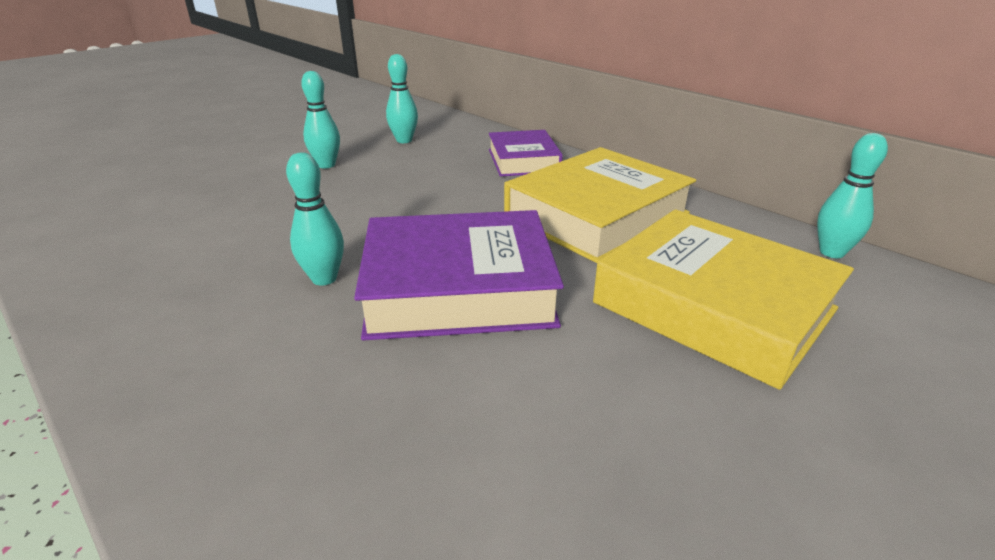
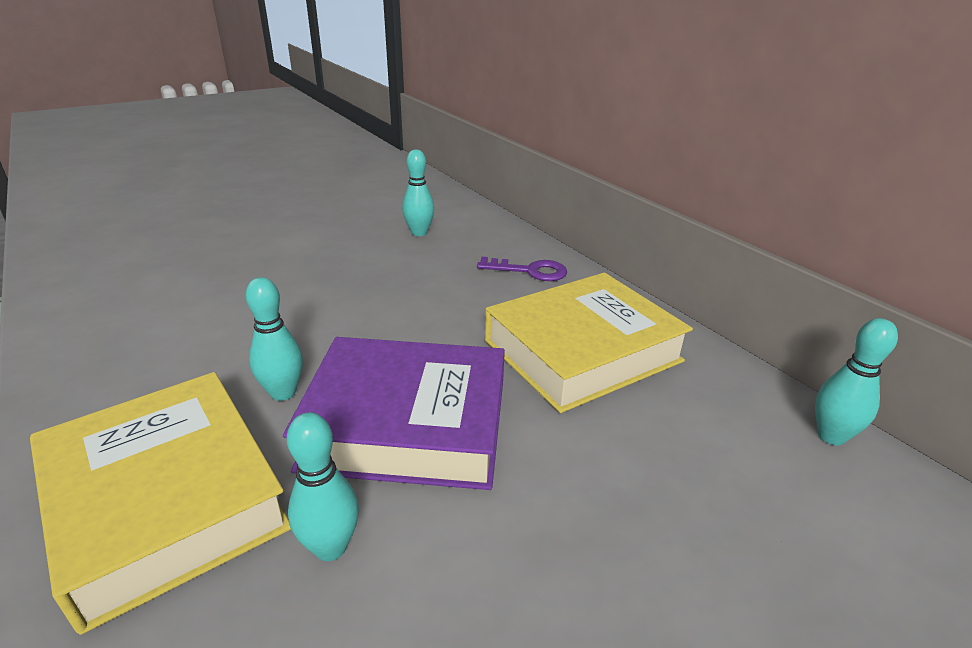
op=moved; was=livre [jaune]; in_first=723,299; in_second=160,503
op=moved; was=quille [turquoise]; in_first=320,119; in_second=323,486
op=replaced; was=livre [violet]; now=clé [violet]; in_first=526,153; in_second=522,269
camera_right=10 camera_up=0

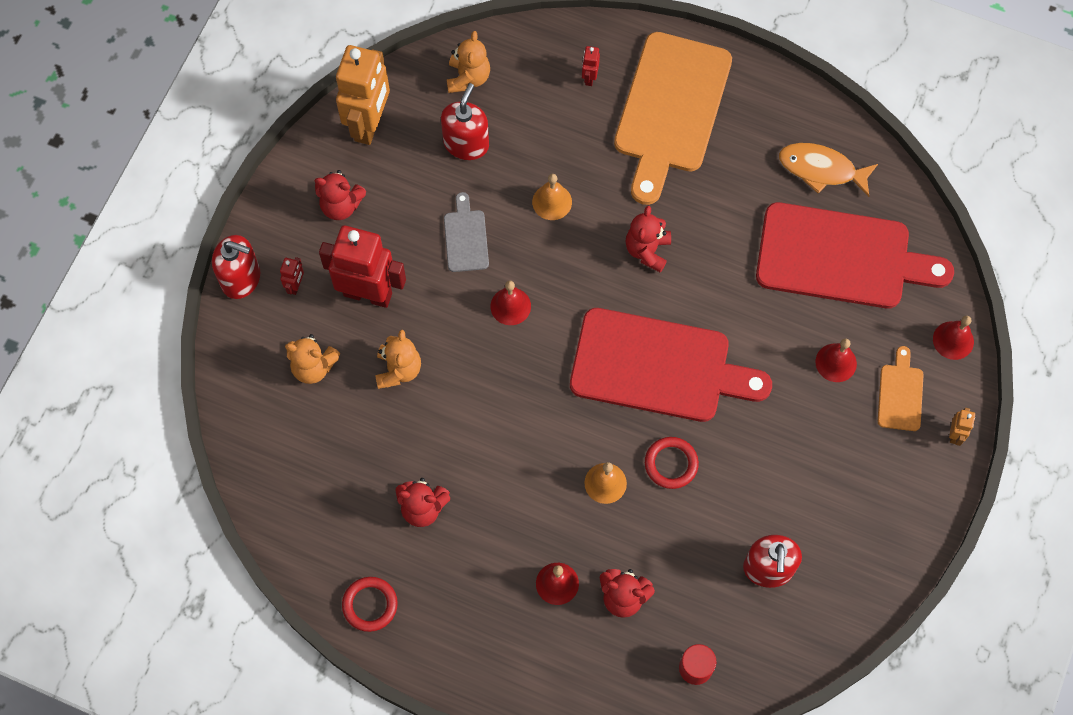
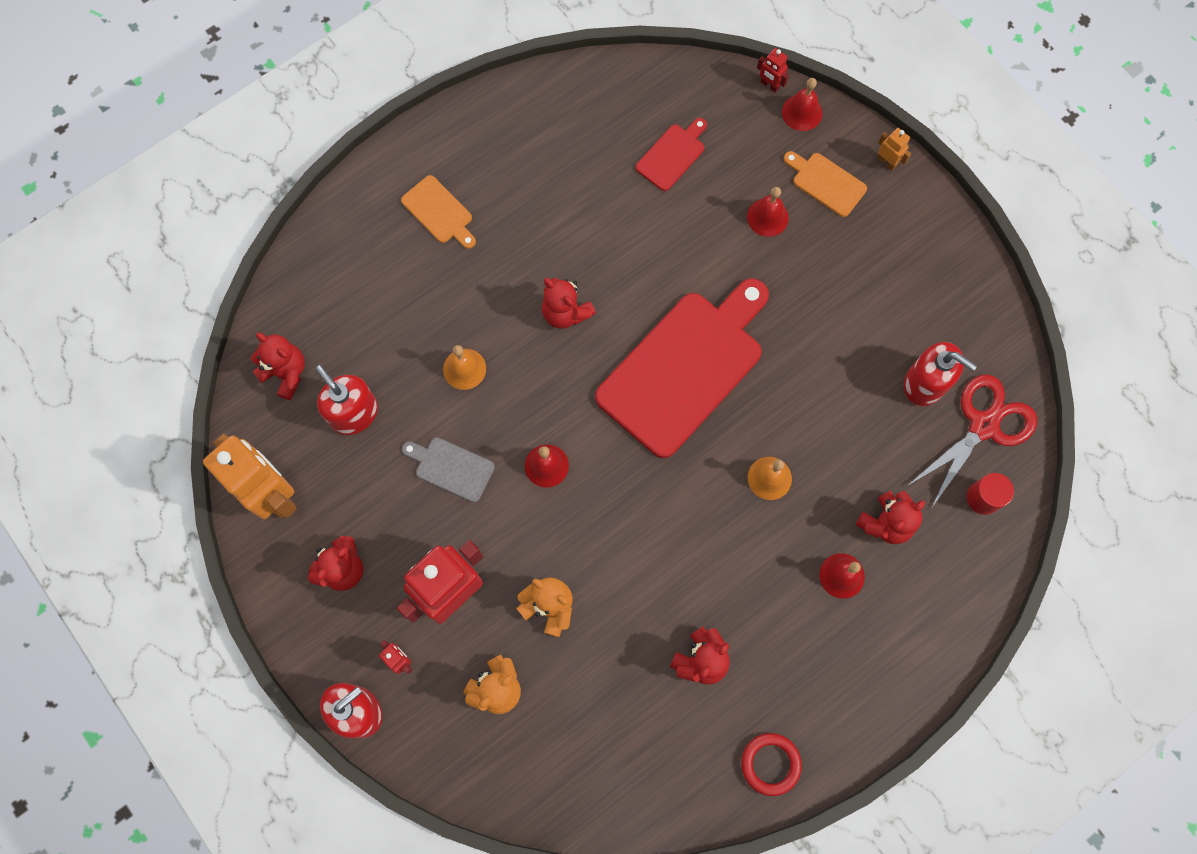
op=recoloured; was=ours en peluche [orange]; now=ours en peluche [rouge]; in_first=468,62; in_second=278,366
op=resized; was=planche à découper [orange]; in_first=673,118; in_second=438,212; ratio=0.44
op=resized; was=planche à découper [rouge]; in_first=855,255; in_second=671,154; ratio=0.44
op=moved; was=robot [rouge]; in_first=591,66; in_second=773,70
op=added; now=ciseaux [rouge]; in_second=972,441
op=removed; was=anneau [rouge]; in_first=672,463
op=removed; was=poisson [orange]; in_first=828,170
camera_right=-60 camera_up=5

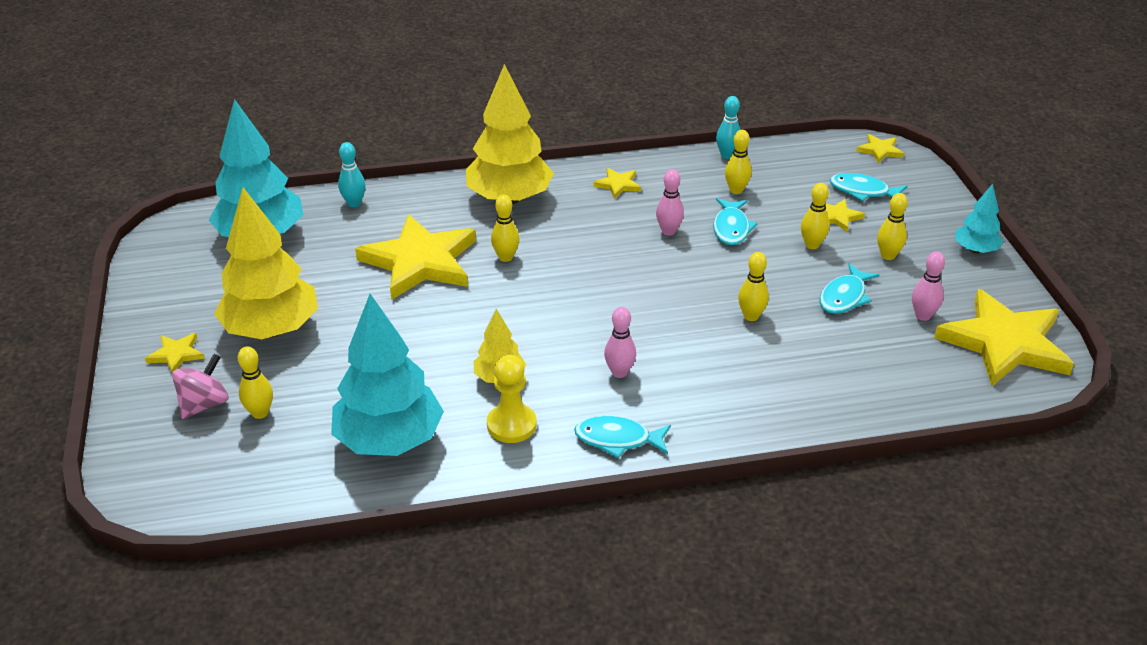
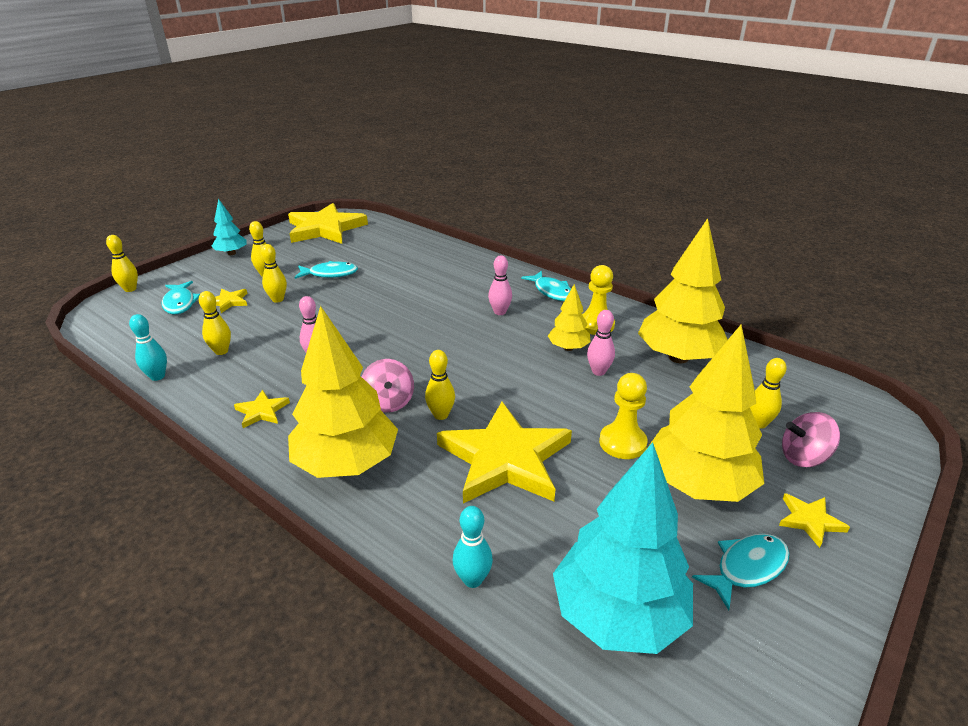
op=moved; was=quille [jaune]; in_first=753,286; in_second=122,263
op=added; now=toupie [rose]; in_second=388,386
op=moved; was=quille [rose]; in_first=928,286; in_second=601,343
op=added; now=pion [jaune]; in_second=623,416
op=recoloured; was=arbre [turquoise]; now=arbre [jaune]; in_first=387,375; in_second=683,290
op=moved; was=poisson [turquoise]; in_first=735,221; in_second=740,572
op=removed; was=étoile [jaune]; in_first=880,149
camera_right=-130 camera_up=-5

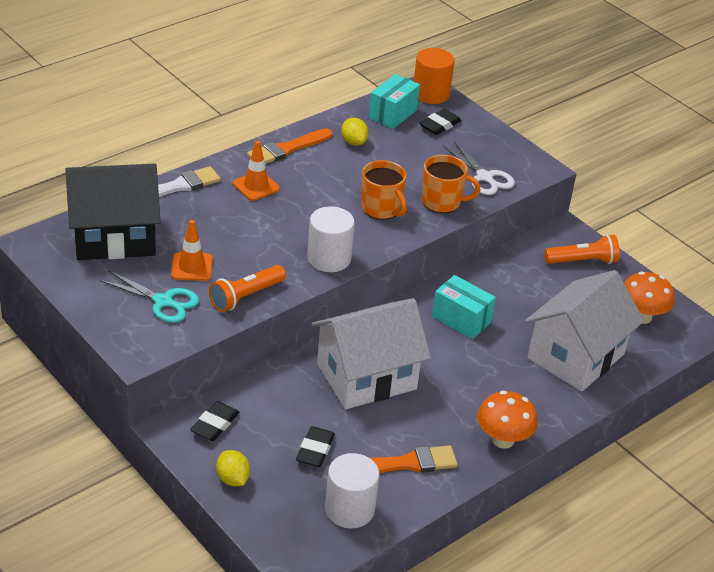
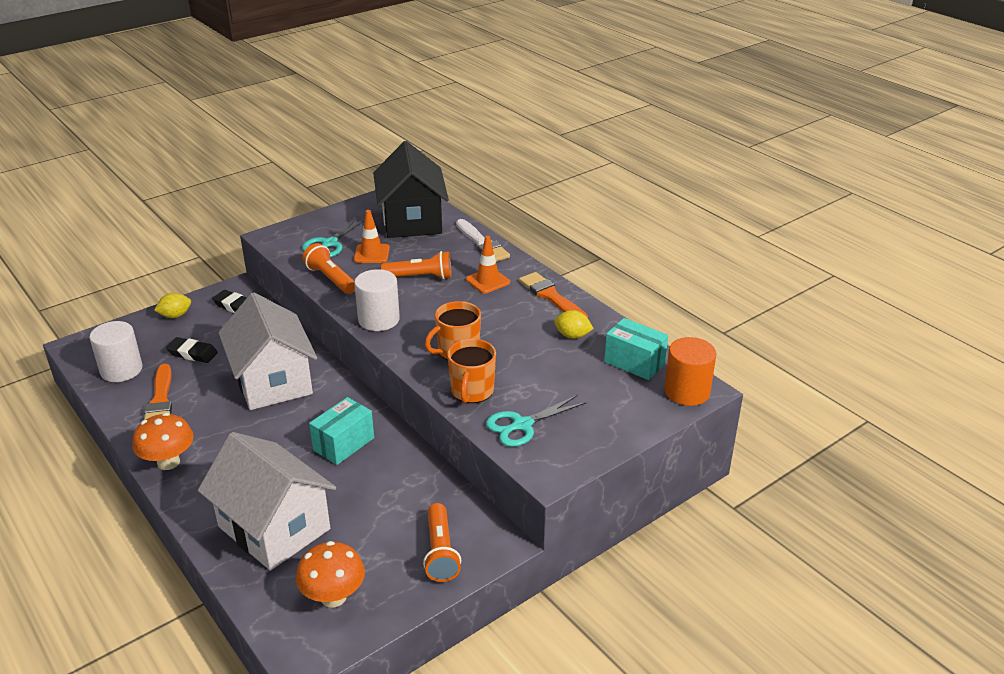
op=added; now=lampe de poche [orange]; in_second=416,265
op=recoloured; was=ciseaux [blanc]; now=ciseaux [turquoise]; in_first=479,168; in_second=536,421
op=turned; was=citron [jaune]; in_first=355,132; in_second=574,324; clockwise=45
op=removed; was=gomme [noir]; in_first=440,122
camera_right=95 camera_up=-5

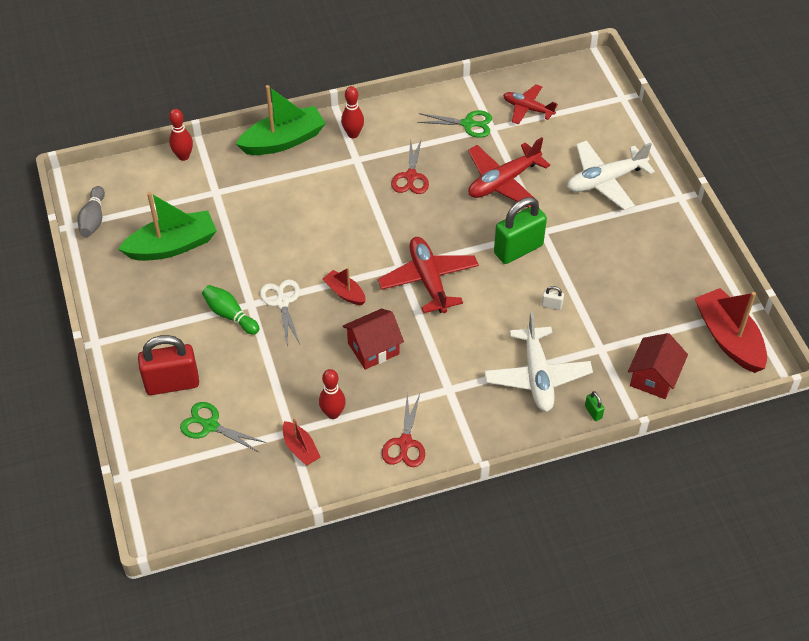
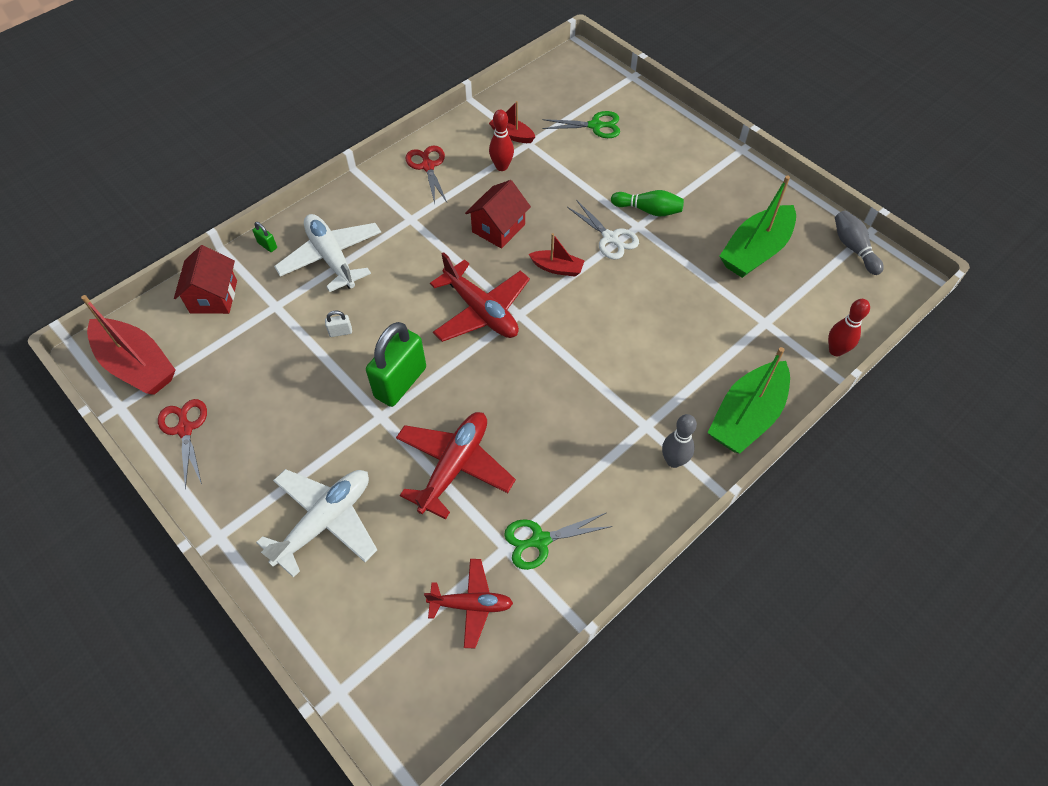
op=moved; was=ciseaux [rouge]; in_first=410,165; in_second=182,444
op=recoloured; was=quille [rouge]; now=quille [gris]; in_first=352,112; in_second=679,441
op=removed; was=cadenas [rouge]; in_first=168,365
camera_right=155 camera_up=5

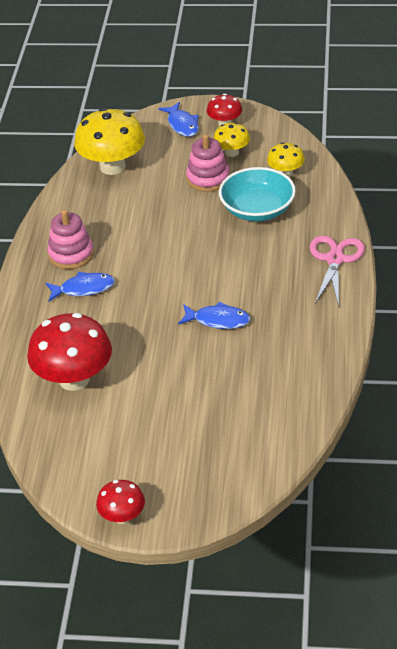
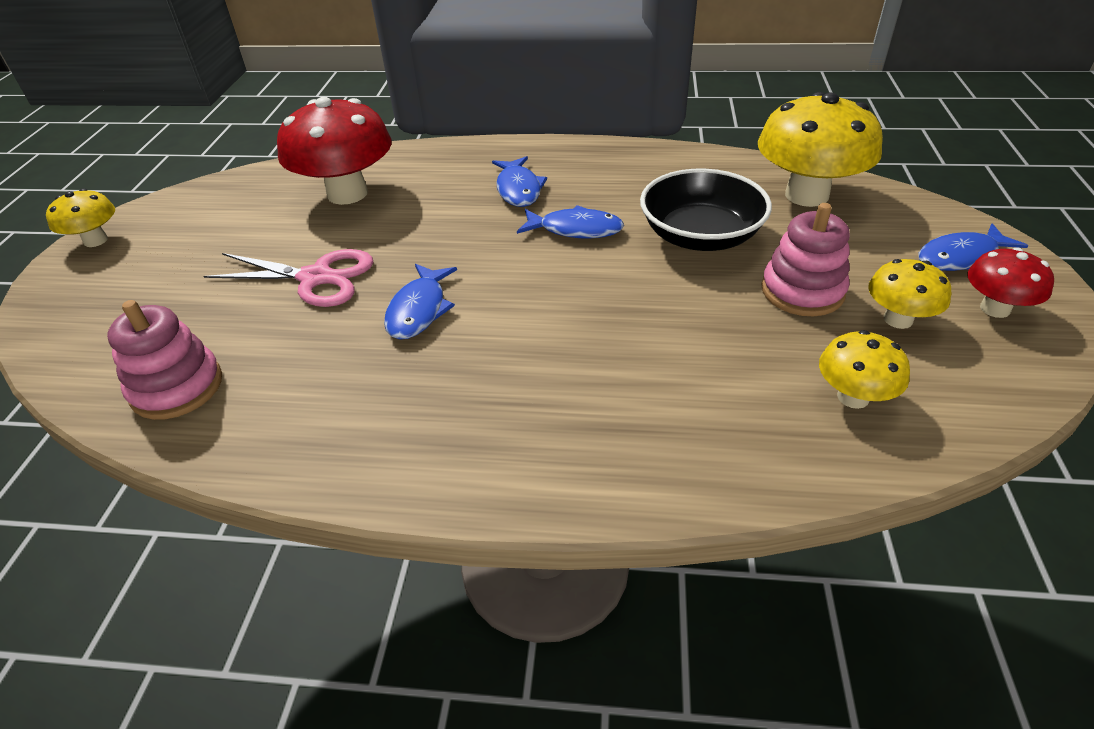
op=recoloured; was=champignon [rouge]; now=champignon [jaune]; in_first=120,502; in_second=80,217
op=moved; was=jouet à empiler [rose]; in_first=70,239; in_second=164,360
op=moved; was=ciseaux [rose]; in_first=337,270; in_second=288,278
op=added; now=poisson [bleu]; in_second=570,221
op=added; now=bol [noir]; in_second=706,210
op=removed; was=bol [turquoise]; in_first=257,194
camera_right=90 camera_up=0

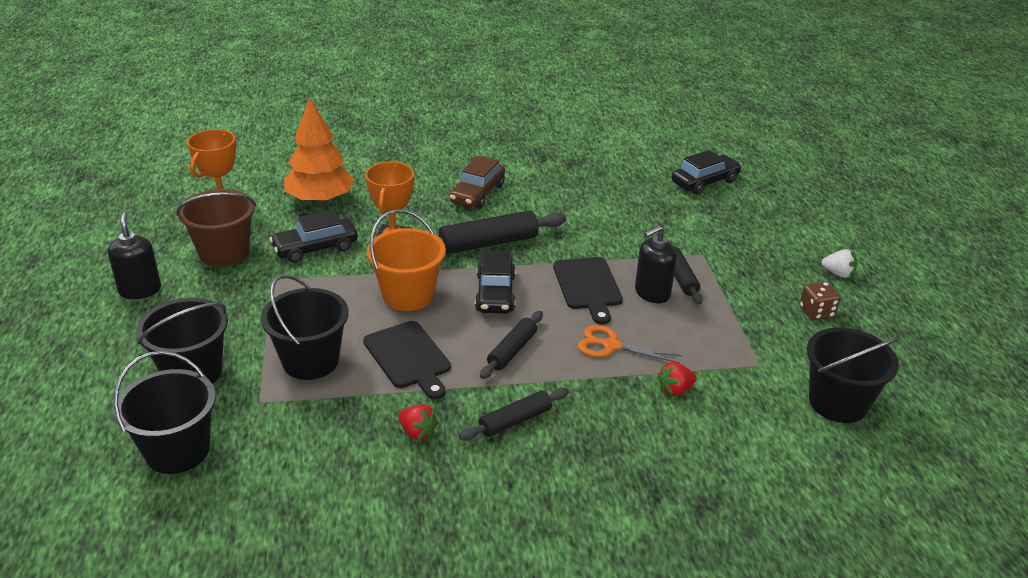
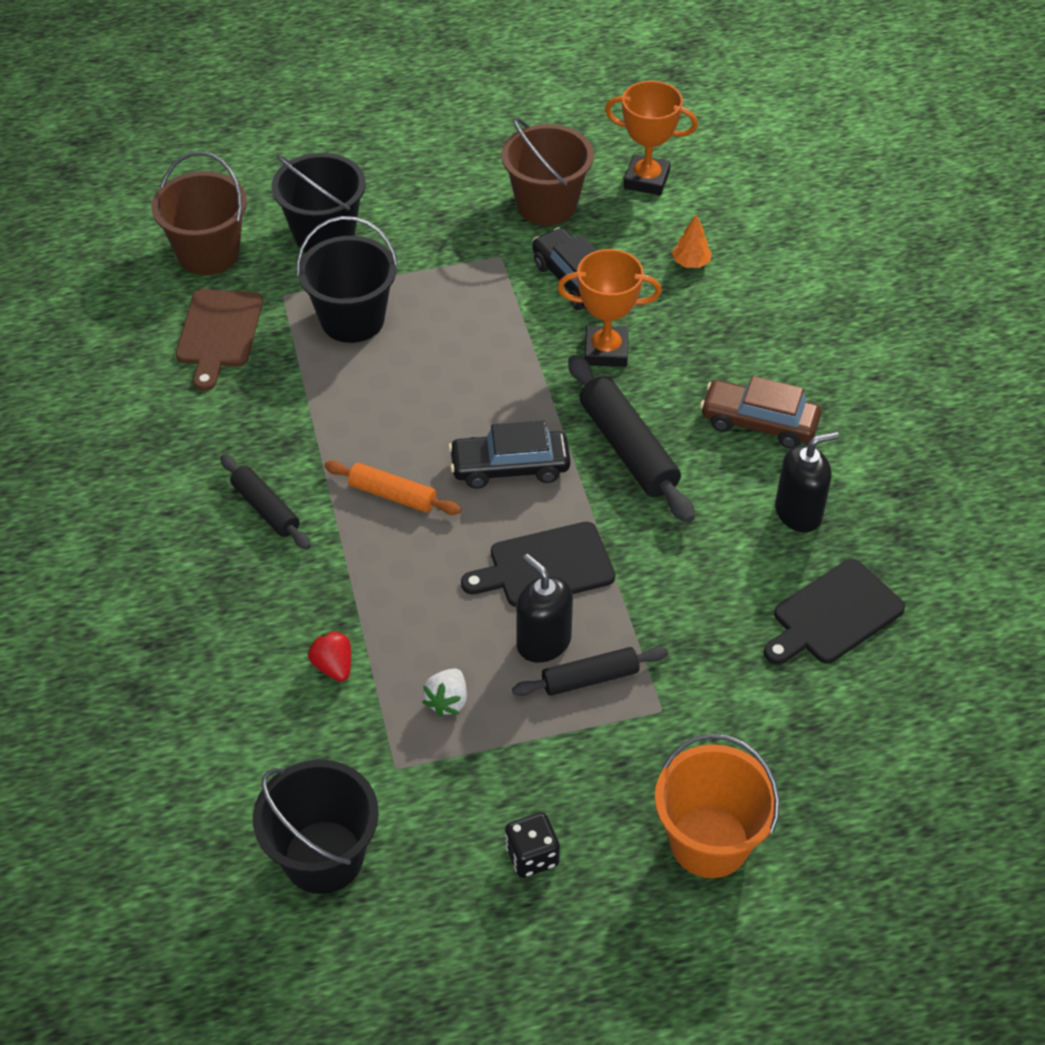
op=recoloured; was=seau [noir]; now=seau [marron]; in_first=164,412; in_second=199,213
op=added; now=planche à découper [marron]; in_second=219,340
op=recoloured; was=rouleau à pâtisserie [noir]; now=rouleau à pâtisserie [orange]; in_first=511,345; in_second=392,488
op=moved; was=fraise [blanc]; in_first=839,263; in_second=444,692
op=recoloured; was=dé [marron]; now=dé [noir]; in_first=820,300; in_second=532,845
op=moved; was=seau [orange]; in_first=406,260; in_second=717,805
op=resized; was=arbre [orange]; in_first=319,150; in_second=692,241; ratio=0.41
op=moved; was=planche à découper [noir]; in_first=407,360; in_second=834,611
op=moved; was=distributeur de savon [noir]; in_first=134,255; in_second=807,482
op=removed; was=fraise [rouge]; in_first=419,422
op=removed; was=ciseaux [orange]; in_first=630,344
op=removed; was=voiture [noir]; in_first=707,172
camera_right=85 camera_up=15

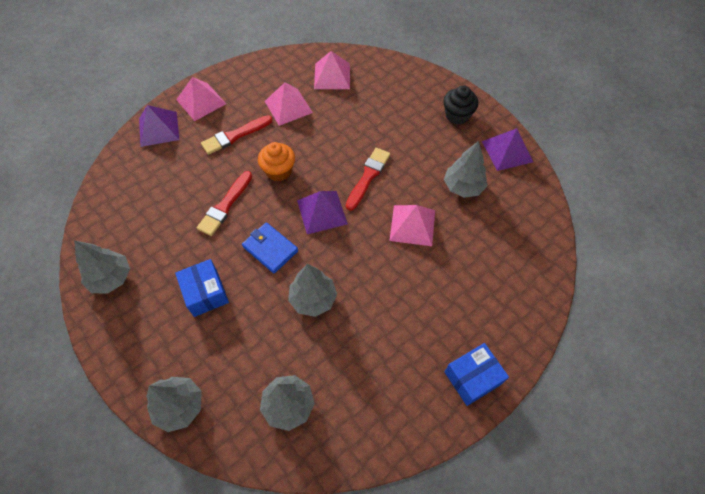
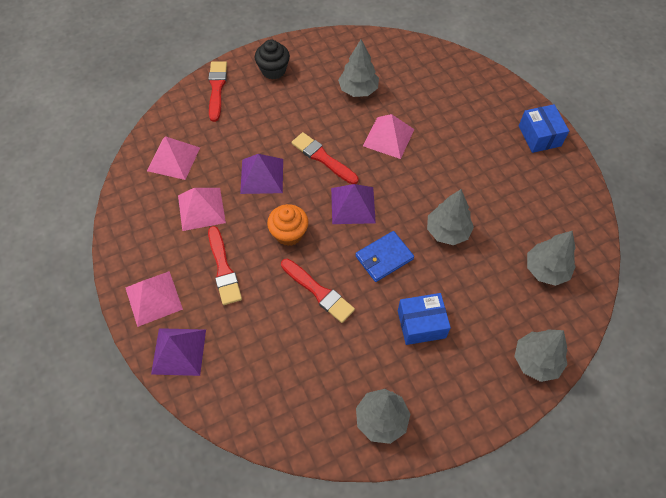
op=added; now=pinceau [rouge]; in_second=217,91
op=moved; was=pyramide [violet]; in_first=507,149; in_second=261,174
camera_right=-75 camera_up=0

